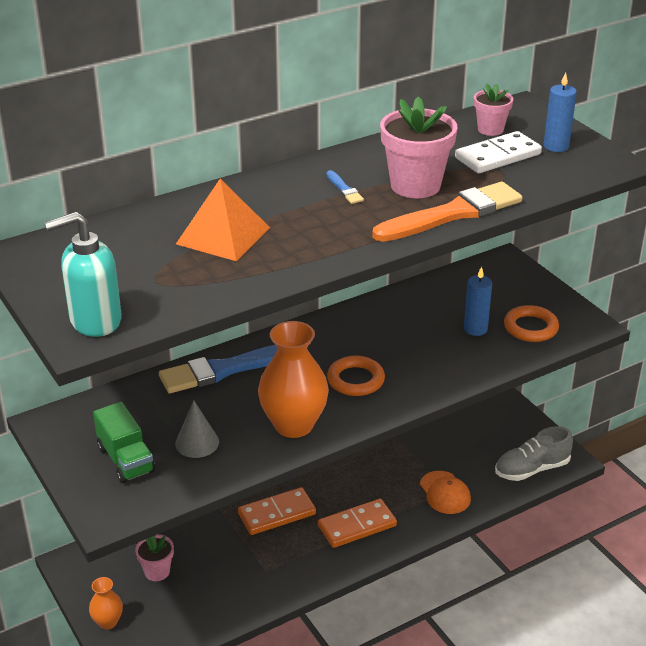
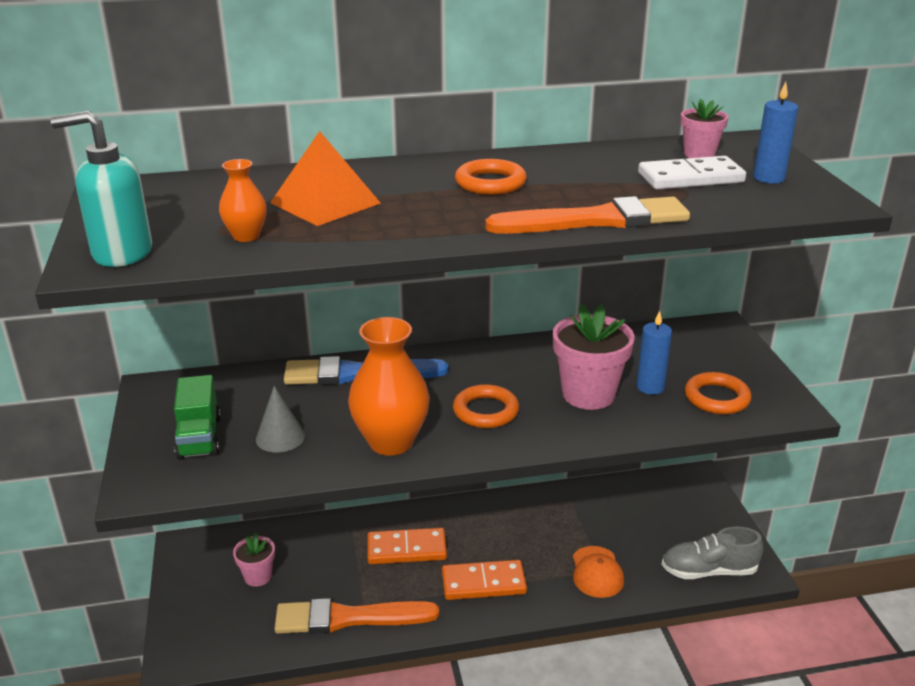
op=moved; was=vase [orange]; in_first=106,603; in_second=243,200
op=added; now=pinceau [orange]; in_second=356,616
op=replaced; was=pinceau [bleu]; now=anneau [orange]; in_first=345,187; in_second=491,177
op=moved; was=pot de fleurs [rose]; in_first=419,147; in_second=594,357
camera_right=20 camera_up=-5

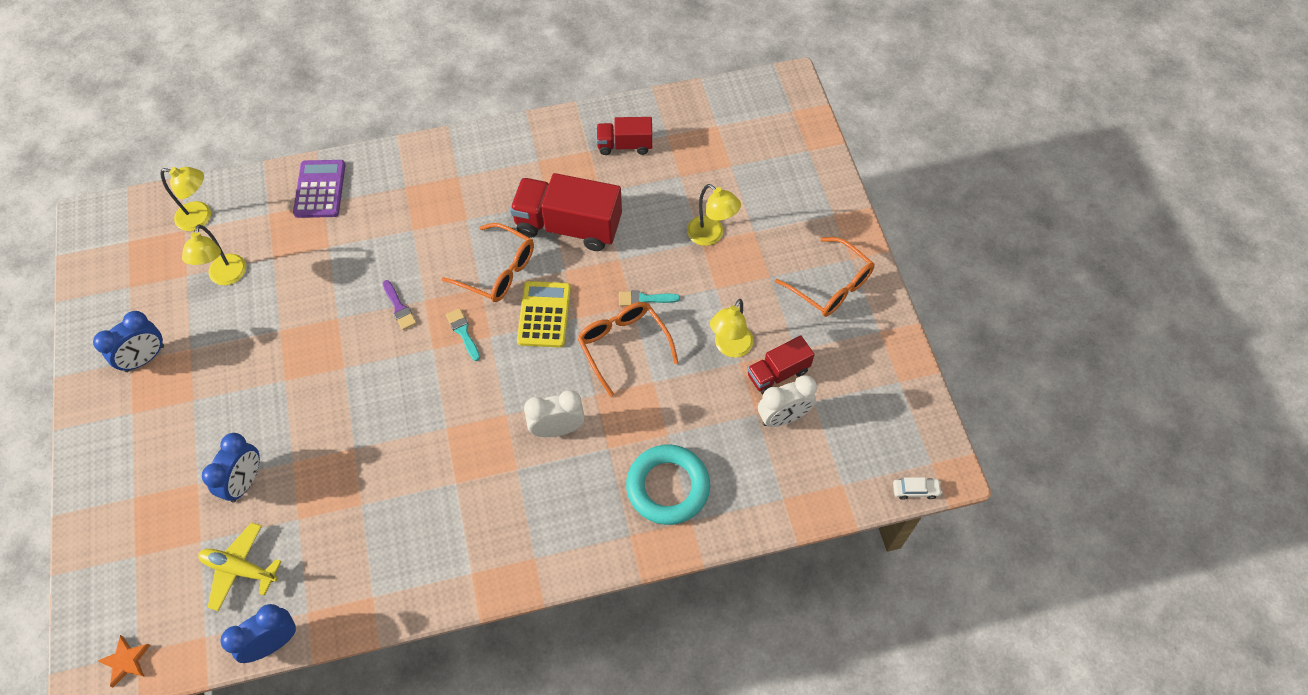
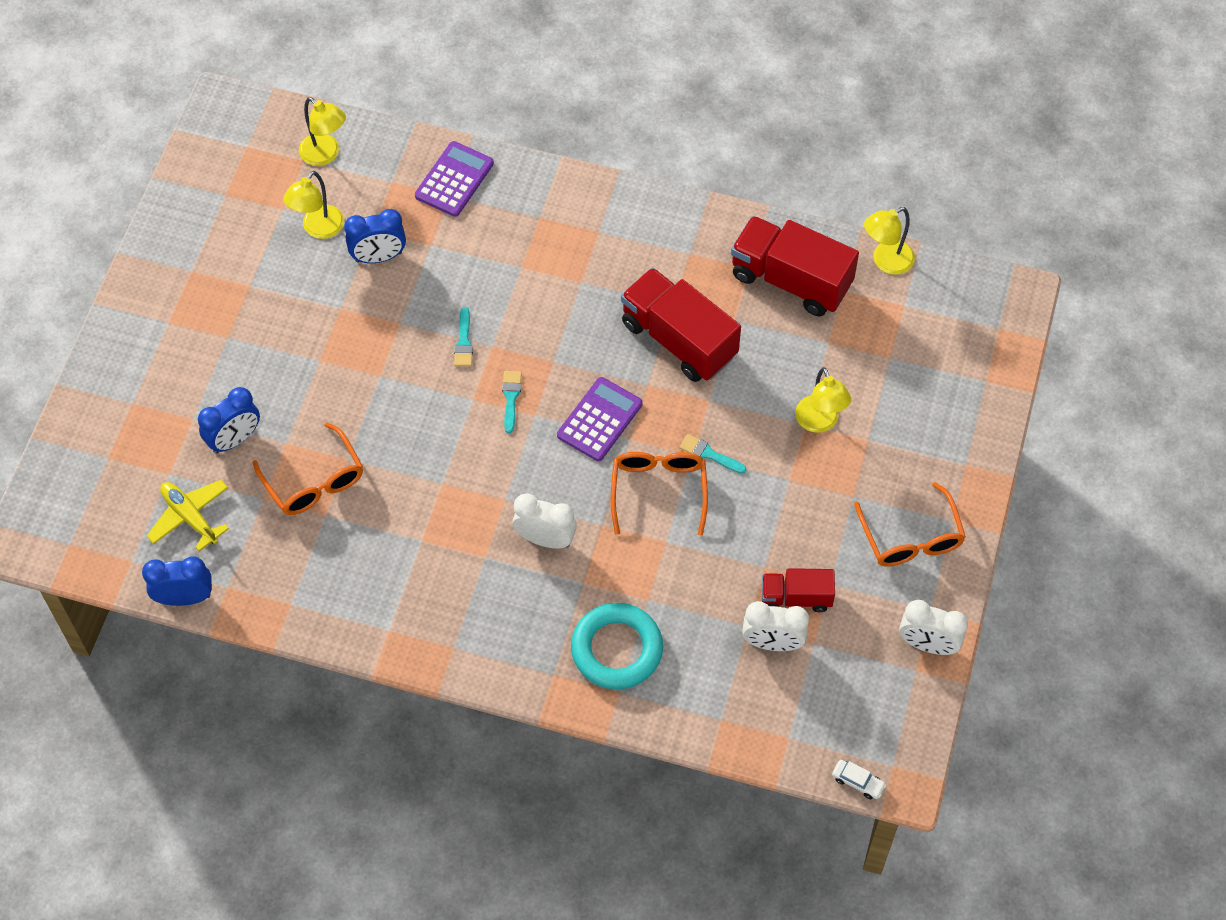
op=moved; was=lunettes [orange]; in_first=488,262; in_second=308,468
op=moved; was=réveil [bleu]; in_first=128,341; in_second=375,236
op=recoloured; was=pinceau [violet]; now=pinceau [turquoise]; in_first=400,305; in_second=463,336
op=recoloured; was=calculatrice [jaune]; now=calculatrice [violet]; in_first=544,314; in_second=600,419
op=resized; was=camion [rouge]; in_first=624,136; in_second=795,266; ratio=1.79
op=moved; was=lampe [jaune]; in_first=732,328; in_second=889,241
op=added; now=réveil [blanc]; in_second=933,627
op=removed; was=étoile [orange]; in_first=124,661
camera_right=30 camera_up=0

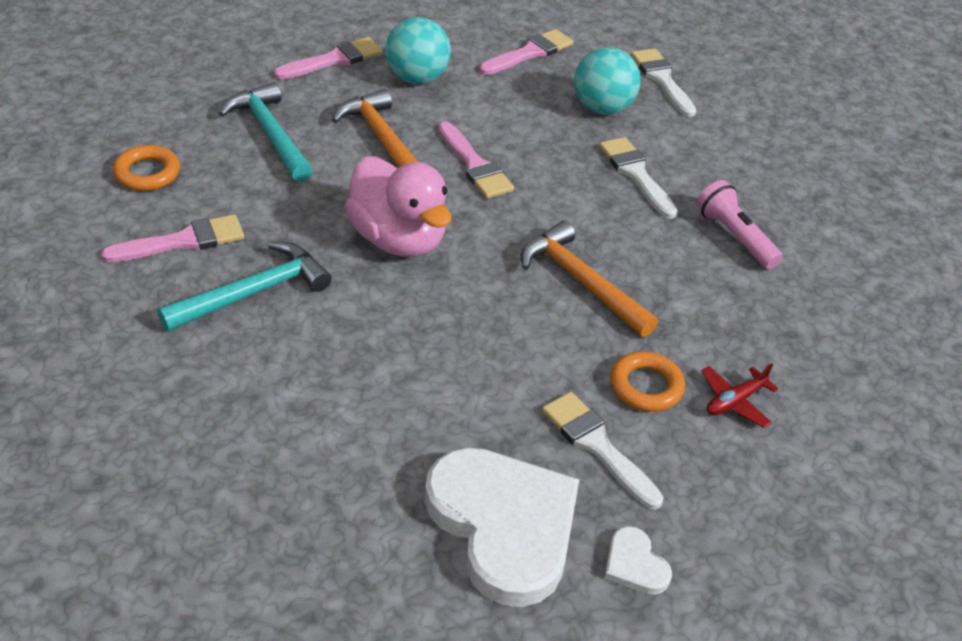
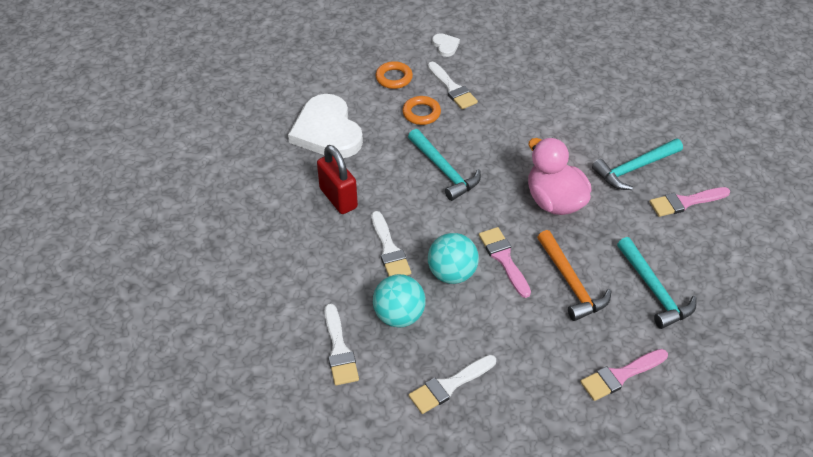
op=moved; was=cœur [blanc]; in_first=502,527; in_second=325,126
op=replaced; was=lampe de poche [rose]; now=cadenas [rouge]; in_first=739,225; in_second=337,179
op=moved; was=anneau [orange]; in_first=146,168; in_second=394,75
op=recoloured; was=marteau [orange]; now=marteau [turquoise]; in_first=589,279; in_second=444,165
op=recoloured; was=pinceau [rose]; now=pinceau [blanc]; in_first=526,52; in_second=452,384
op=moved; was=balle [turquoise]; in_first=418,50; in_second=453,258
op=removed; was=avion [rouge]; in_first=739,395
camera_right=-170 camera_up=5

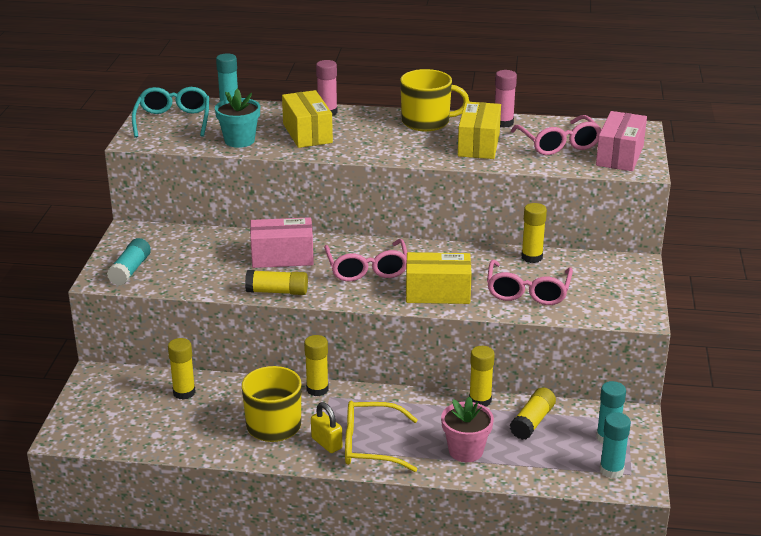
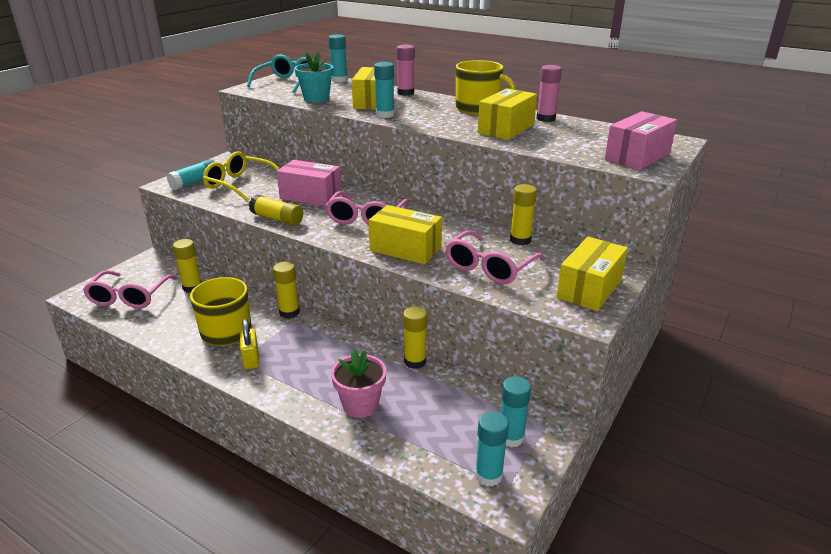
op=moved; was=lunettes [rose]; in_first=556,135; in_second=130,289
op=moved; was=lunettes [jaune]; in_first=381,436; in_second=241,176
op=added; now=bâton de colle [turquoise]; in_second=384,90
op=added; now=boîte [jaune]; in_second=592,274
op=removed; was=bâton de colle [jaune]; in_first=533,413
camera_right=25 camera_up=0

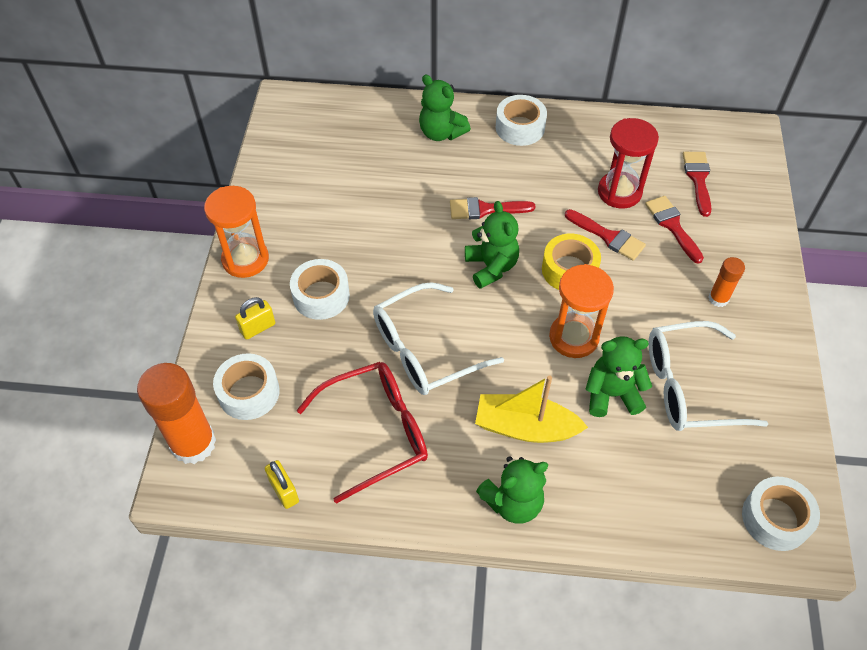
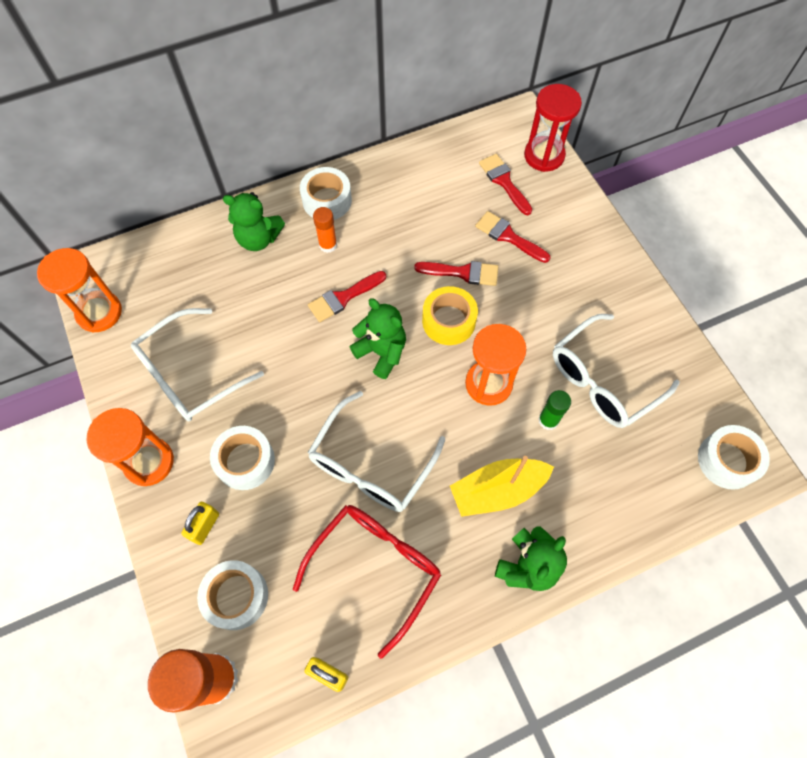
op=added; now=sablier [orange]; in_second=79,290
op=added; now=lunettes [blanc]; in_second=197,364
op=moved; was=bâton de colle [orange]; in_first=726,282; in_second=325,230
op=moved; was=sablier [rouge]; in_first=628,163; in_second=553,128
op=replaced; was=ours en peluche [vert]; now=bâton de colle [vert]; in_first=618,376; in_second=555,410
camera_right=-30 camera_up=10

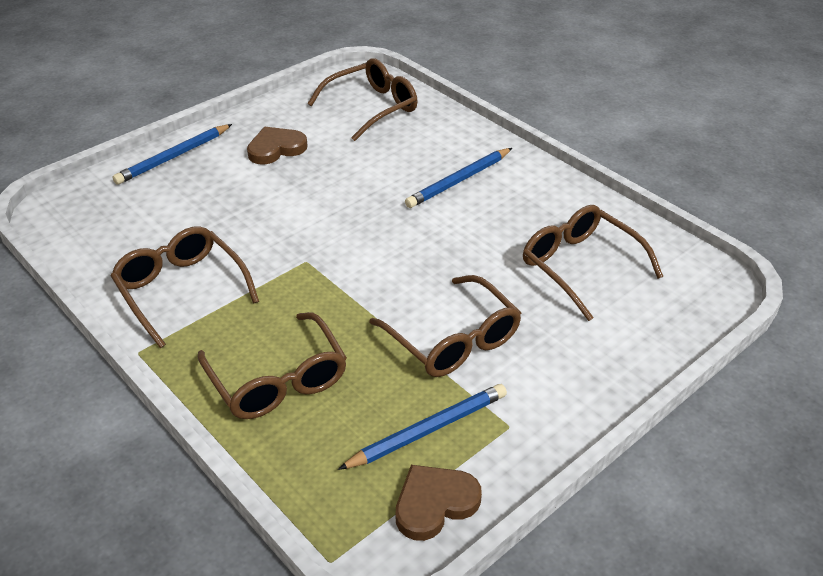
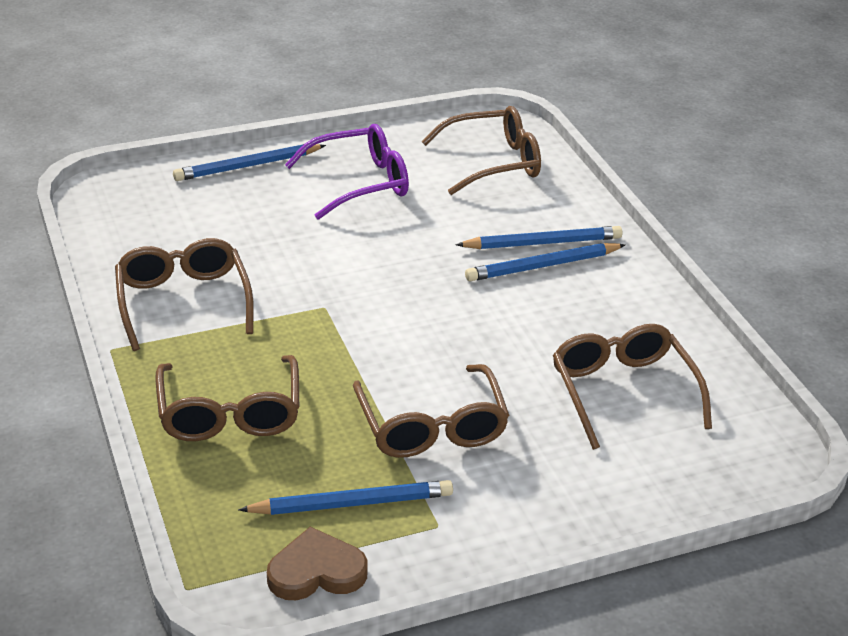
op=replaced; was=cœur [marron]; now=lunettes [violet]; in_first=277,146; in_second=347,172
op=added; now=crayon [bleu]; in_second=539,237
camera_right=20 camera_up=-5

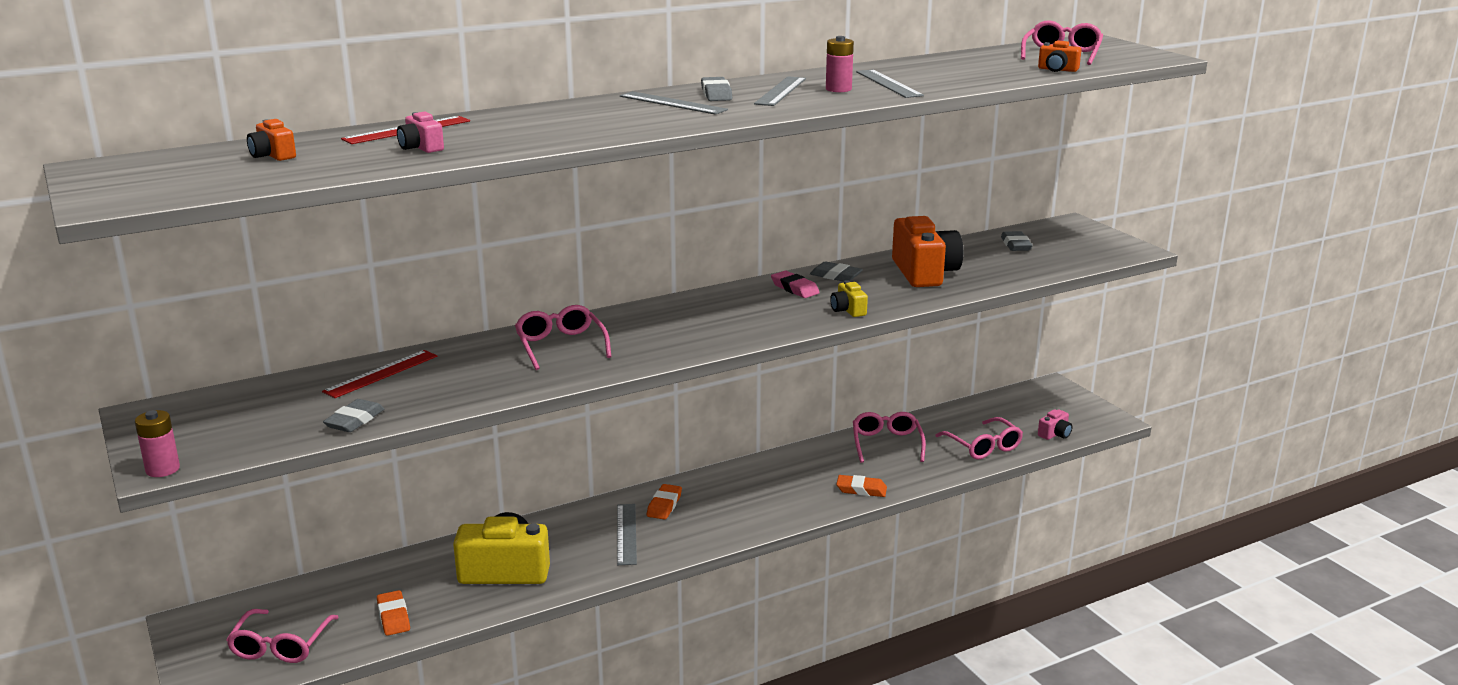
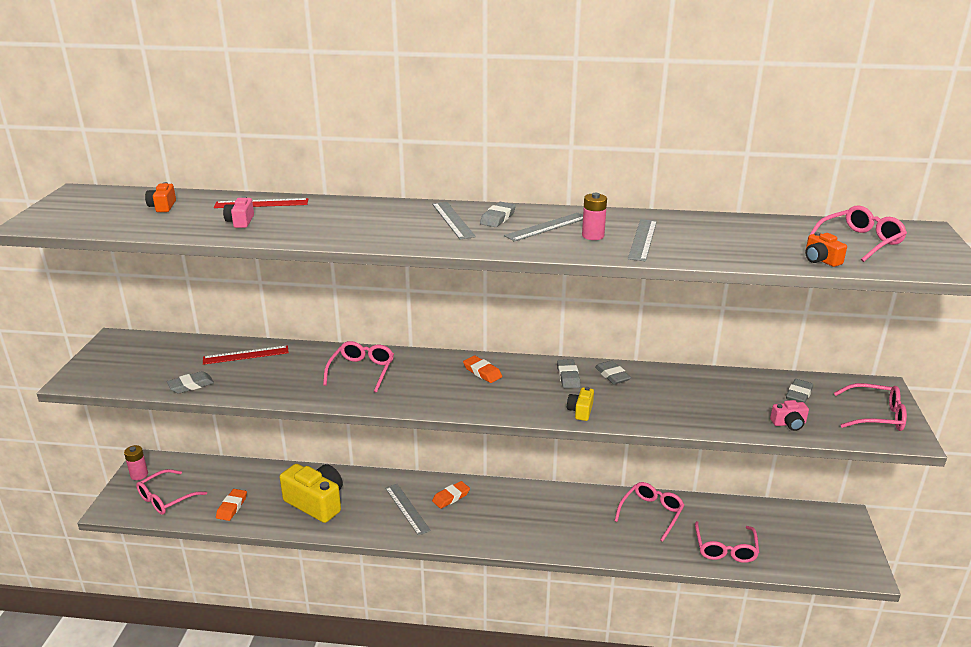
op=moved; was=pile [rose]; in_first=157,443; in_second=136,462
op=turned; was=règle [gris]; in_first=627,534; in_second=408,510; clockwise=-60
op=moved; was=gomme [orange]; in_first=861,486; in_second=482,369
op=recoloured; was=gomme [rose]; now=gomme [gris]; in_first=795,284; in_second=569,373
op=moved; was=appareil photo [rose]; in_first=1055,424; in_second=789,415
op=added; now=lunettes [rose]; in_second=870,407
op=removed; was=appareil photo [orange]; in_first=927,251
camera_right=35 camera_up=5

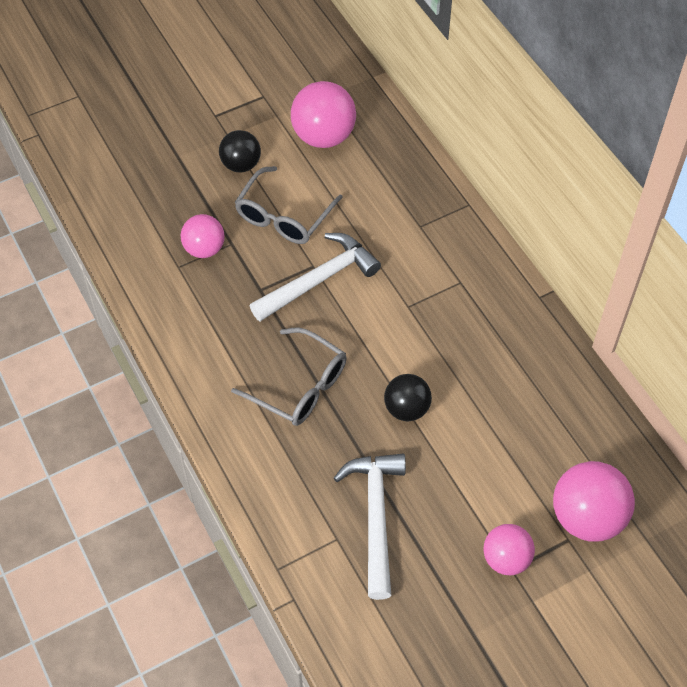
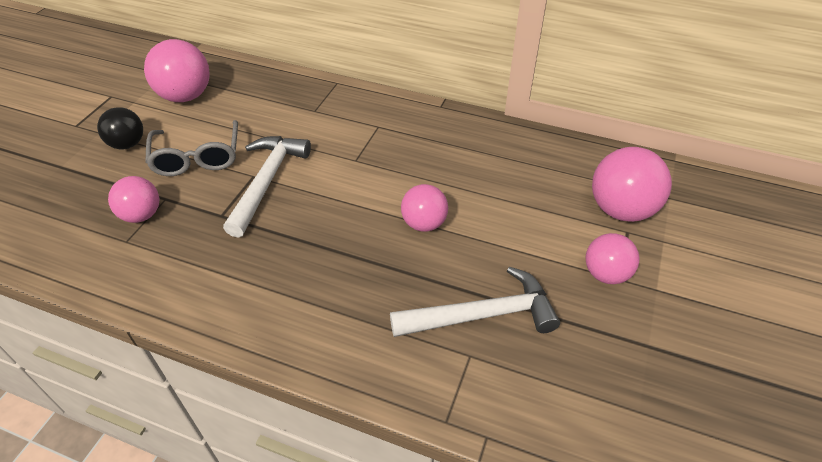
op=turned; was=marteau [blanc]; in_first=370,527; in_second=475,302; clockwise=120
op=recoloured; was=balle [noir]; now=balle [rose]; in_first=408,397; in_second=424,208
op=removed; was=lunettes [gris]; in_first=289,376
camera_right=-40 camera_up=-10

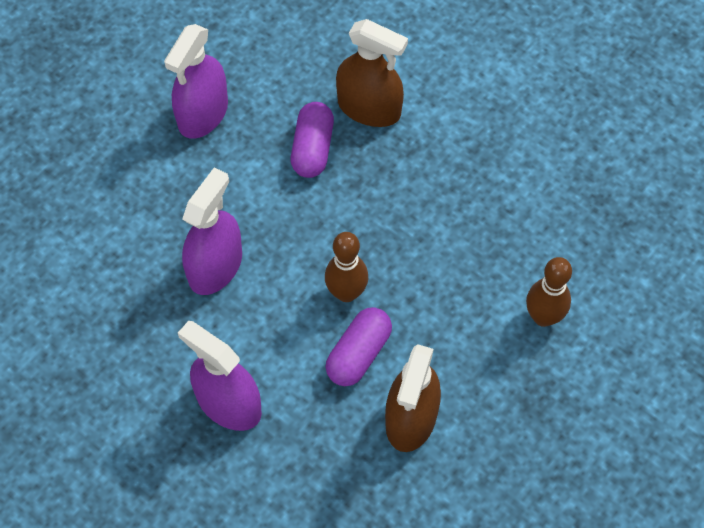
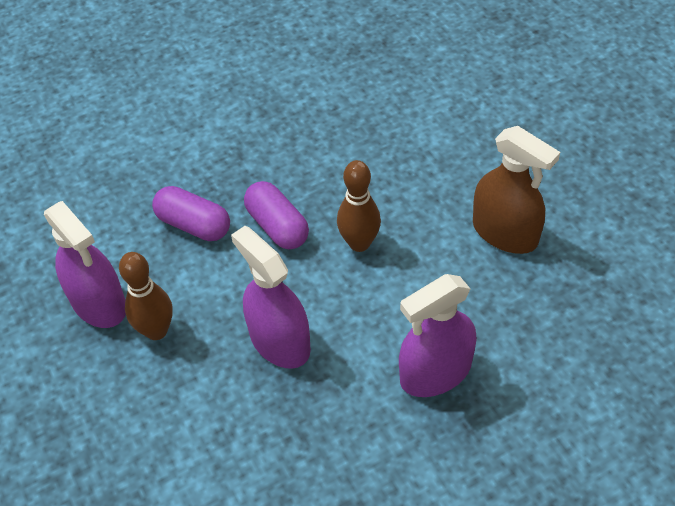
op=moved; was=quille [marron]; in_first=549,292; in_second=146,296
op=moved; was=gélule [violet]; in_first=358,346; in_second=276,215
op=removed; was=vaporisateur [marron]; in_first=372,73
camera_right=-65 camera_up=-10

